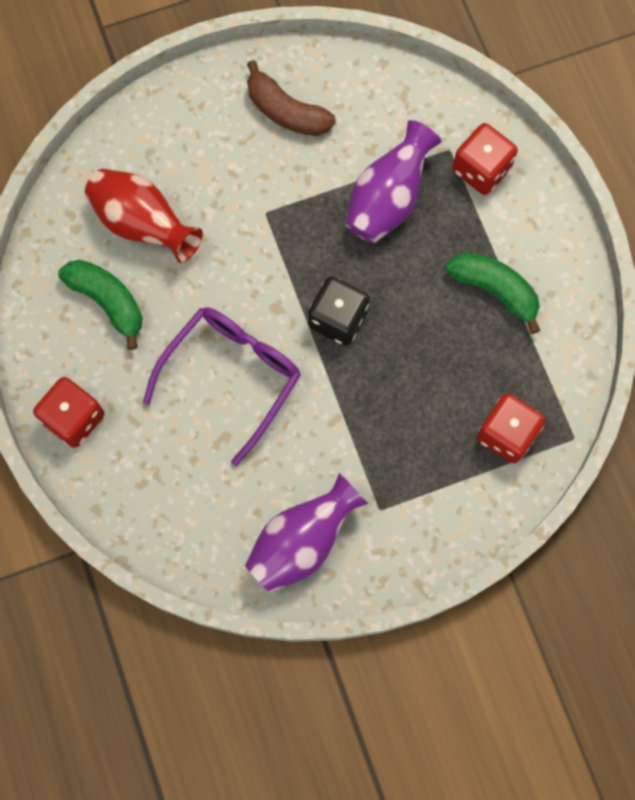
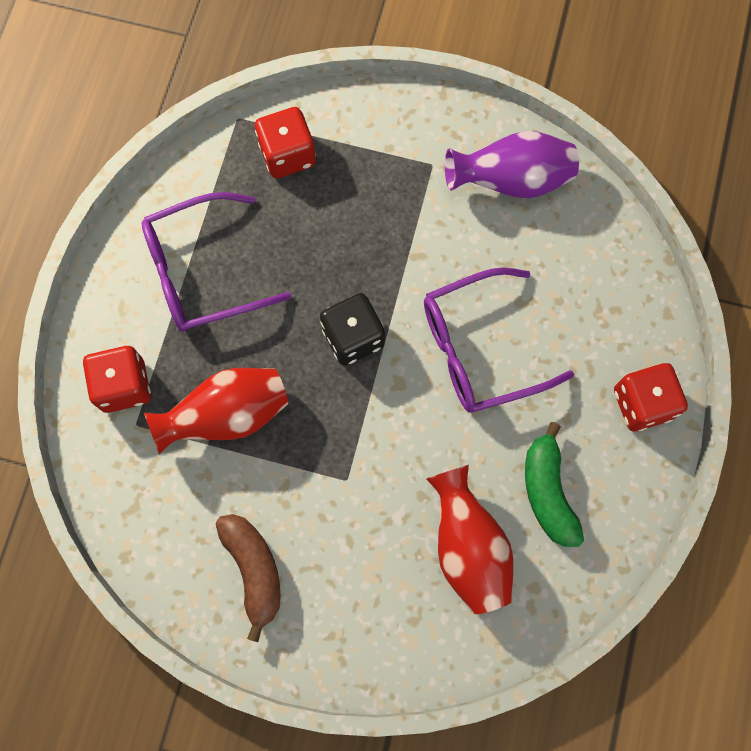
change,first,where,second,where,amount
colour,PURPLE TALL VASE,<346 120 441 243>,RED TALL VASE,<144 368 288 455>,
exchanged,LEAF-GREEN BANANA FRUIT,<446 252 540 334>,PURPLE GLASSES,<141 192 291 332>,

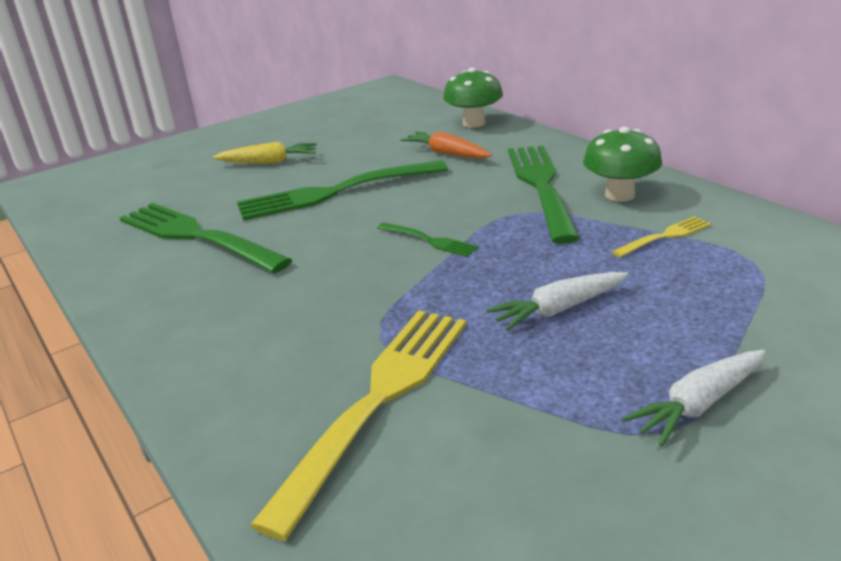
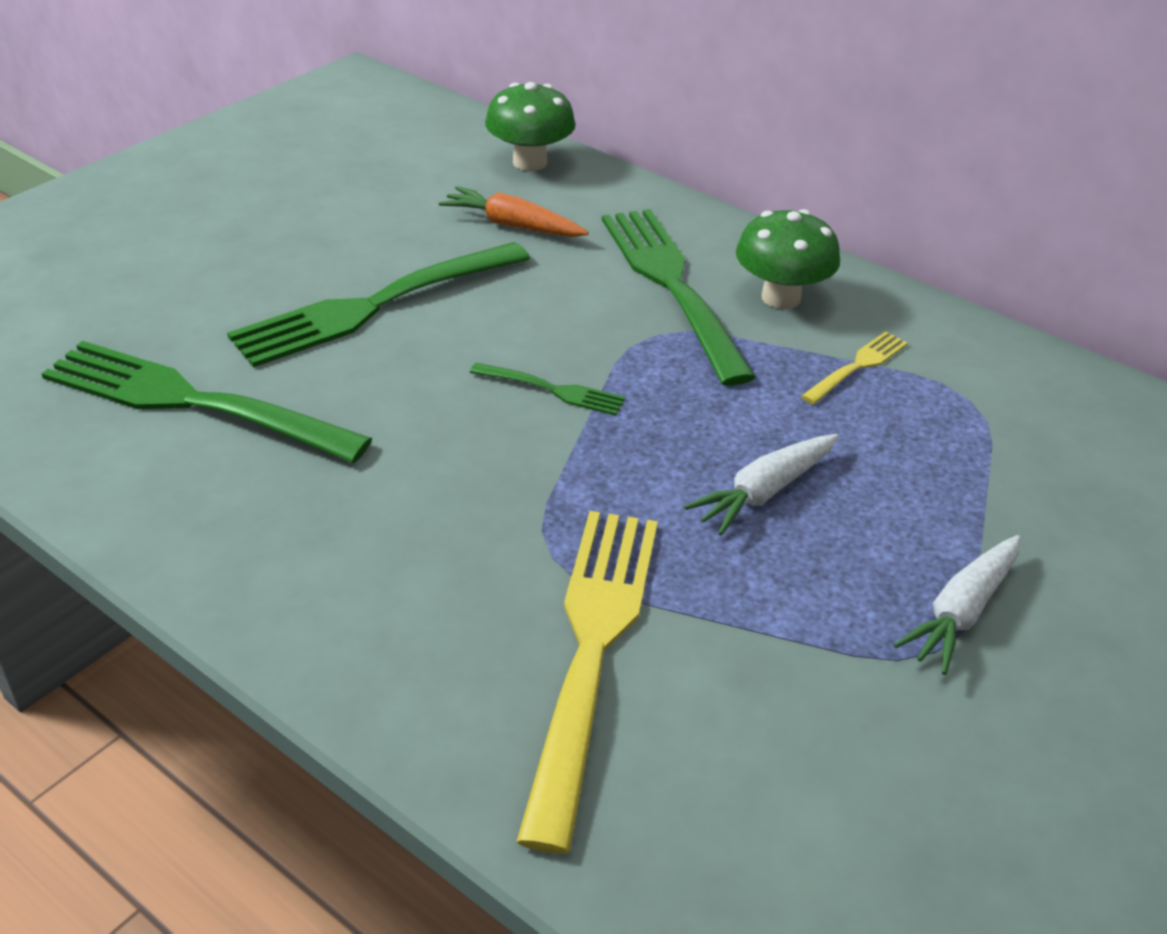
change,first,where,second,where,amount
missing,BRIGHT YELLOW TOY CARROT,<213 142 317 164>,,,

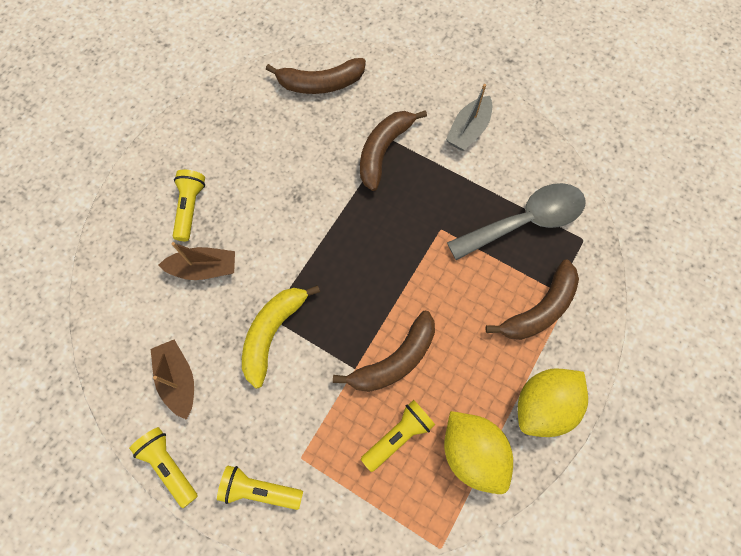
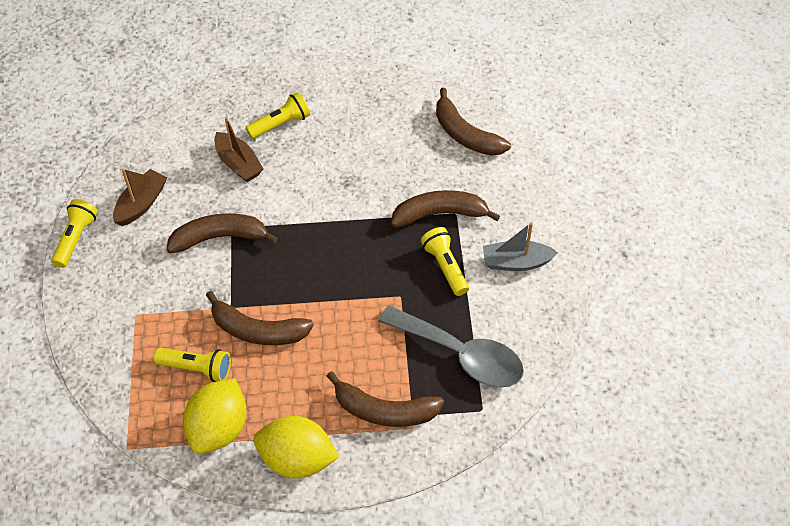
change,first,where,second,where,amount
relocated,BRIGHT YELLOW FLASHLIGHT,<217 465 303 510>,,<421 227 469 296>,
colour,BRIGHT YELLOW BANANA FRUIT,<242 285 320 389>,DARK BROWN BANANA FRUIT,<167 213 278 253>,

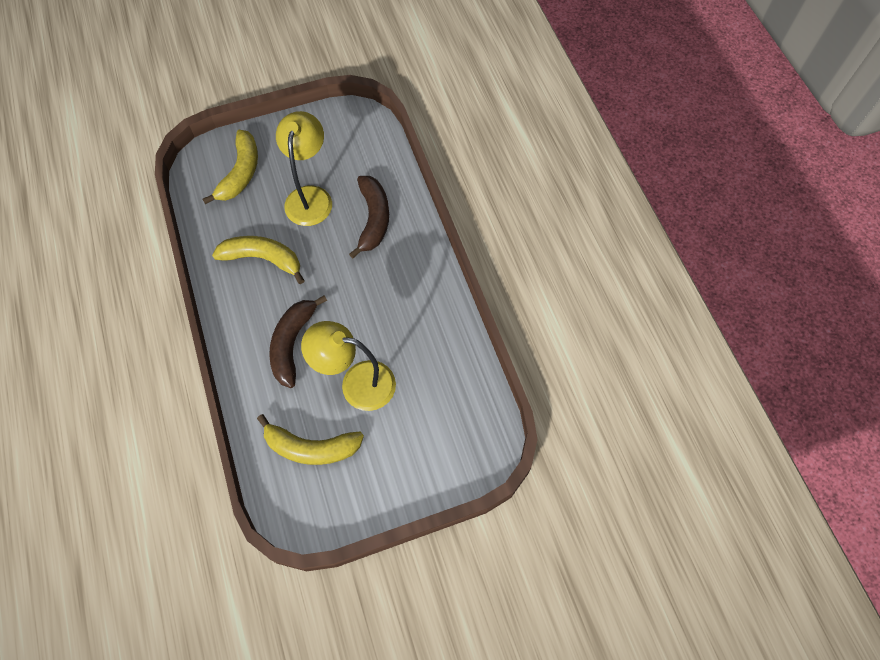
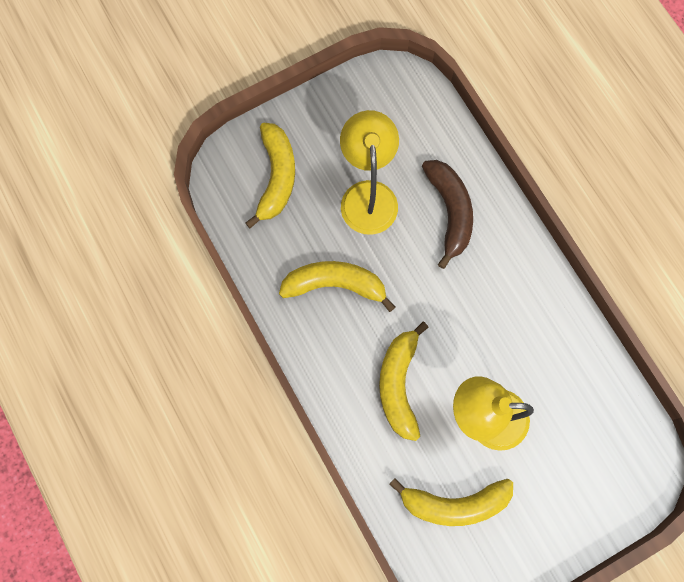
change,first,where,second,where,amount
colour,DARK BROWN BANANA FRUIT,<269 295 327 388>,BRIGHT YELLOW BANANA FRUIT,<379 322 429 441>,

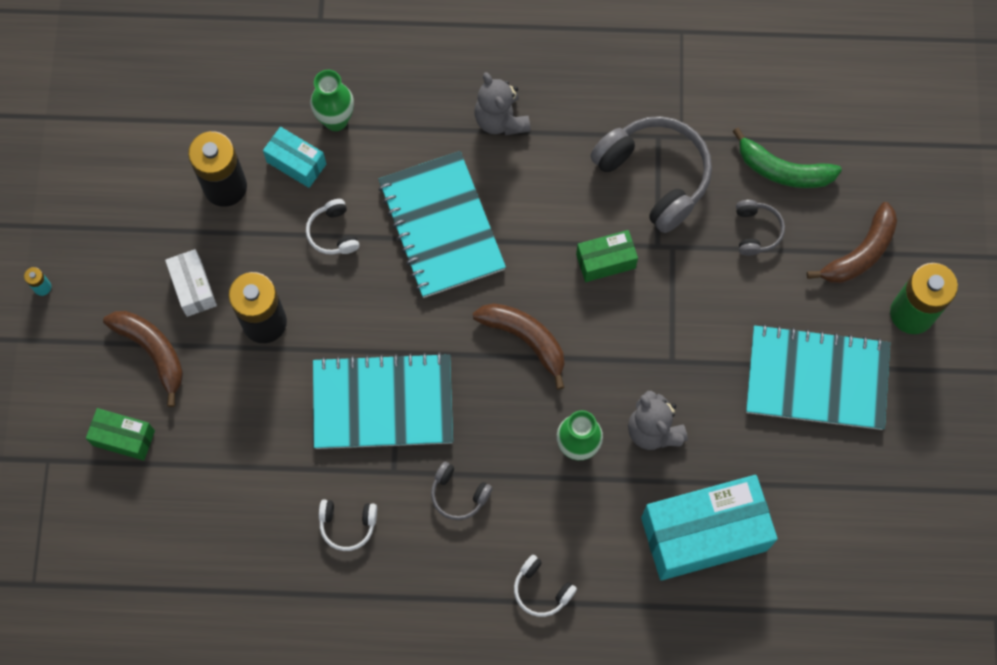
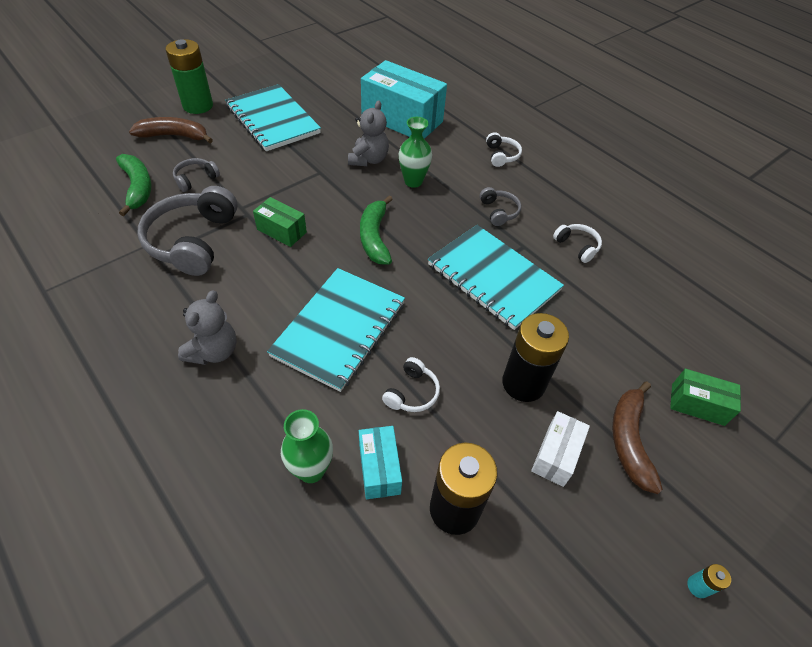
change,first,where,second,where,amount
spun,LEAF-GREEN PACKAGE,<86 408 155 461>,,<670 369 741 426>,45 degrees counterclockwise
colour,DARK BROWN BANANA FRUIT,<473 303 564 390>,LEAF-GREEN BANANA FRUIT,<360 196 393 264>,

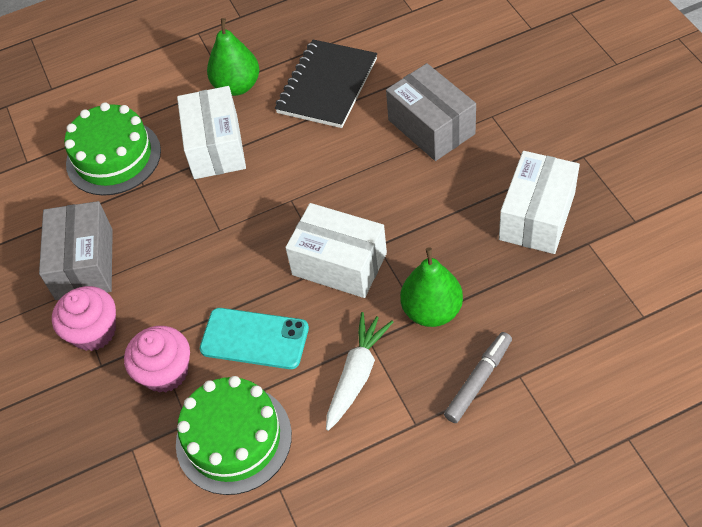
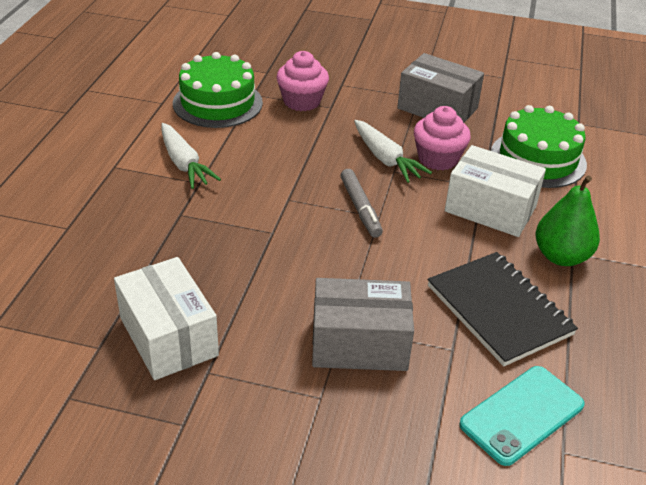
change,first,where,second,where,amount
relocated,PINK FAIRY CAKE,<52 286 116 351>,,<414 106 471 170>,
relocated,TEAL PHONE,<200 308 309 369>,,<459 366 585 466>,
missing,SNOW-WHITE PACKAGE,<285 203 387 298>,,,
missing,LEAF-GREEN PEAR FRUIT,<400 248 463 327>,,,
relocated,GREY MARKER PEN,<444 332 512 423>,,<340 169 383 238>,
appeared,,,SNOW-WHITE TOY CARROT,<354 120 432 183>,

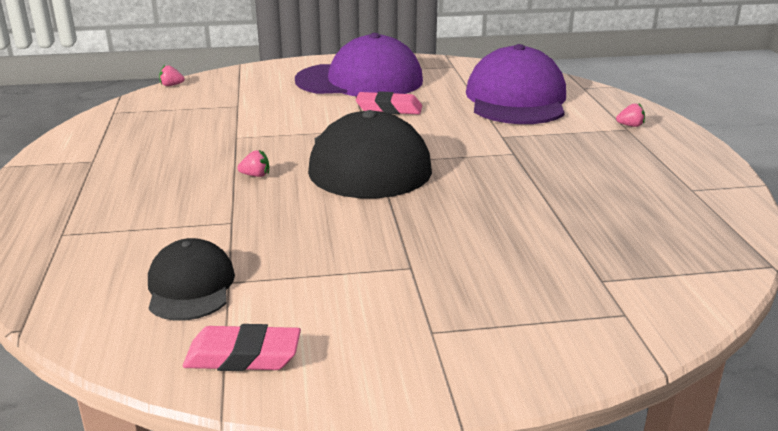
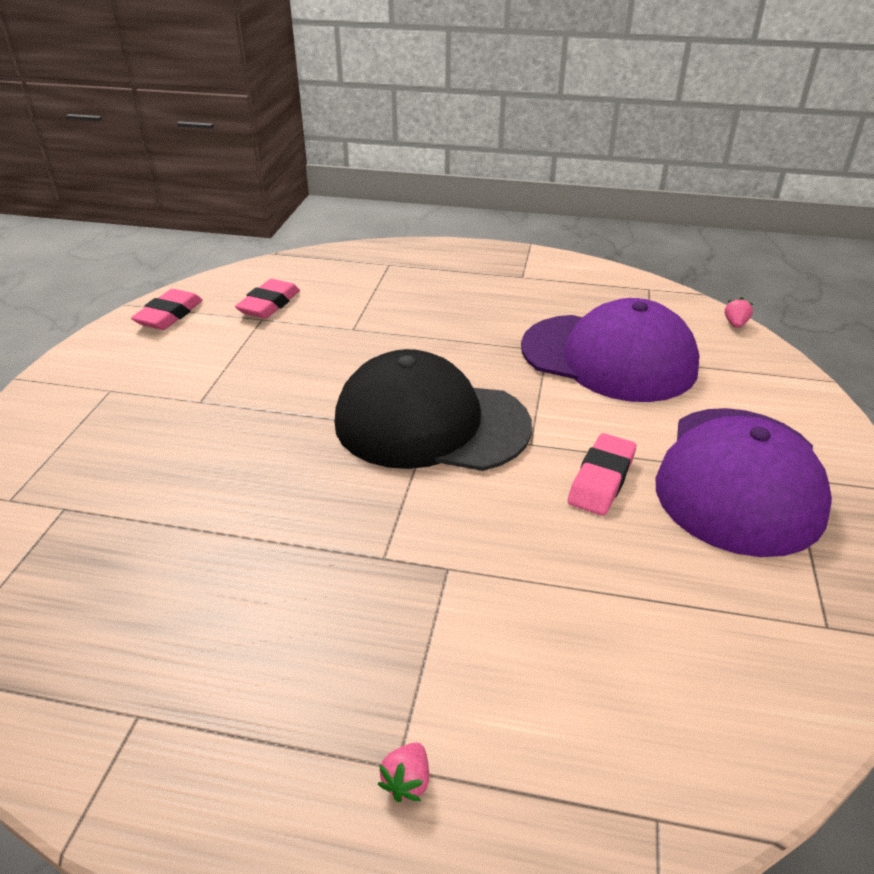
change,first,where,second,where,amount
exchanged,JET-BLACK BASEBALL CAP,<148 238 235 321>,PINK ERASER,<235 279 300 319>,
missing,PINK STRAWBERRY,<237 150 269 177>,,,
relocated,PURPLE BASEBALL CAP,<466 44 566 124>,,<521 298 700 402>,

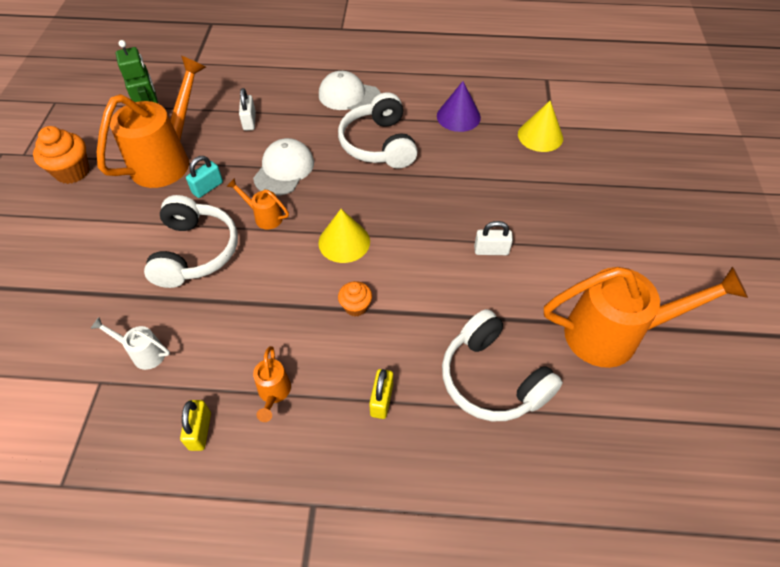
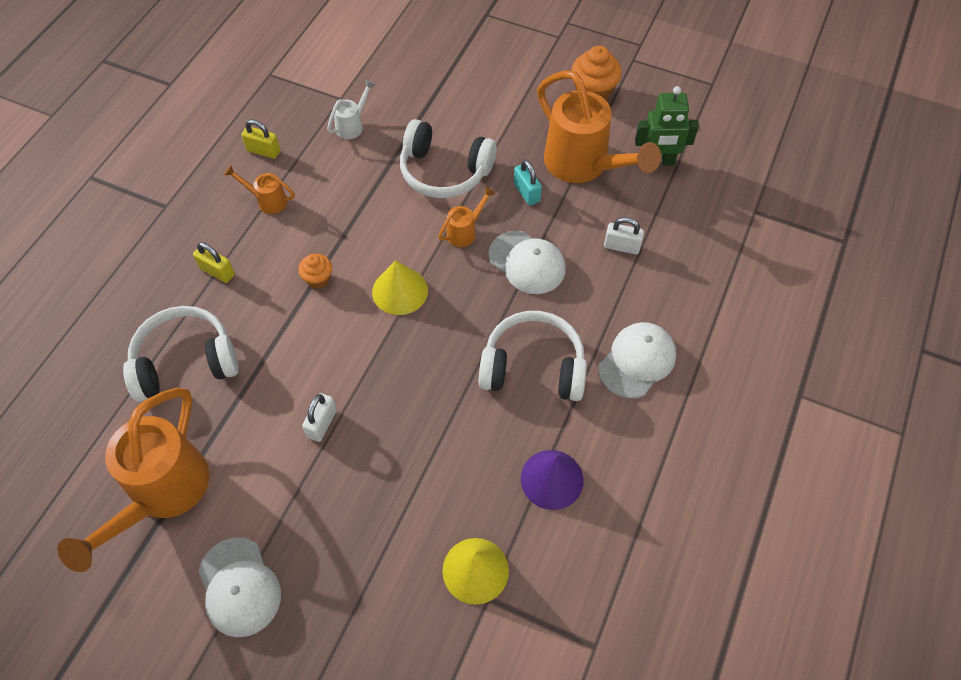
change,first,where,second,where,amount
appeared,,,SNOW-WHITE BASEBALL CAP,<198 537 281 637>,

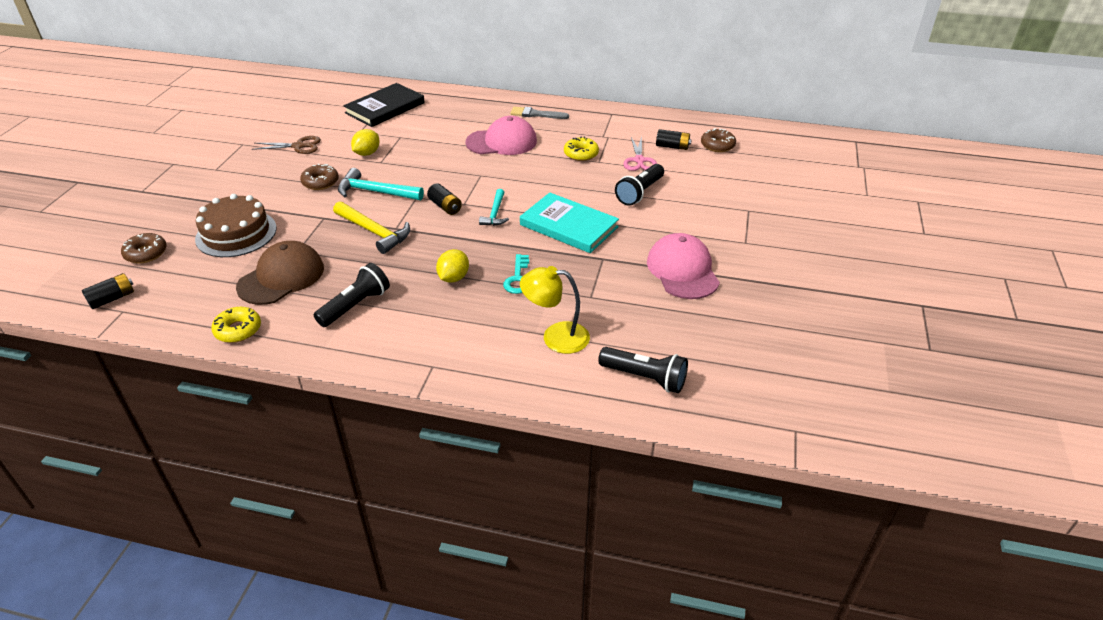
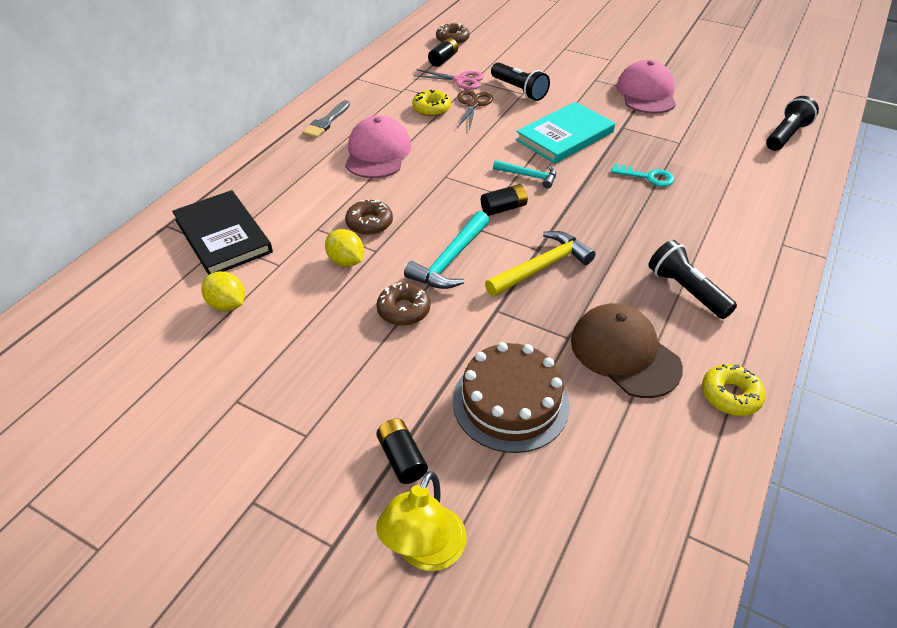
change,first,where,second,where,amount
relocated,JET-BLACK BATTERY,<82 273 134 309>,,<376 419 428 484>,
relocated,DARK BROWN DOUGHNUT,<121 233 167 263>,,<345 199 393 235>,
relocated,DARK BROWN SHEARS,<252 136 321 154>,,<457 90 493 131>,
relocated,BRIGHT YELLOW LEMON,<436 249 469 283>,,<201 271 245 311>,
relocated,BRIGHT YELLOW LAMP,<520 266 590 354>,,<376 471 467 571>,
spun,PINK BASEBALL CAP,<647 233 720 299>,,<616 60 676 114>,90 degrees clockwise

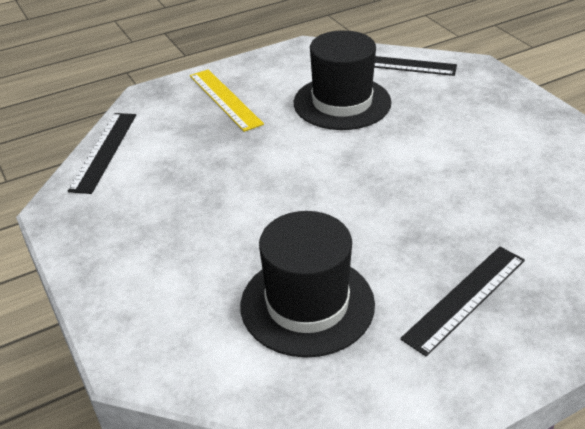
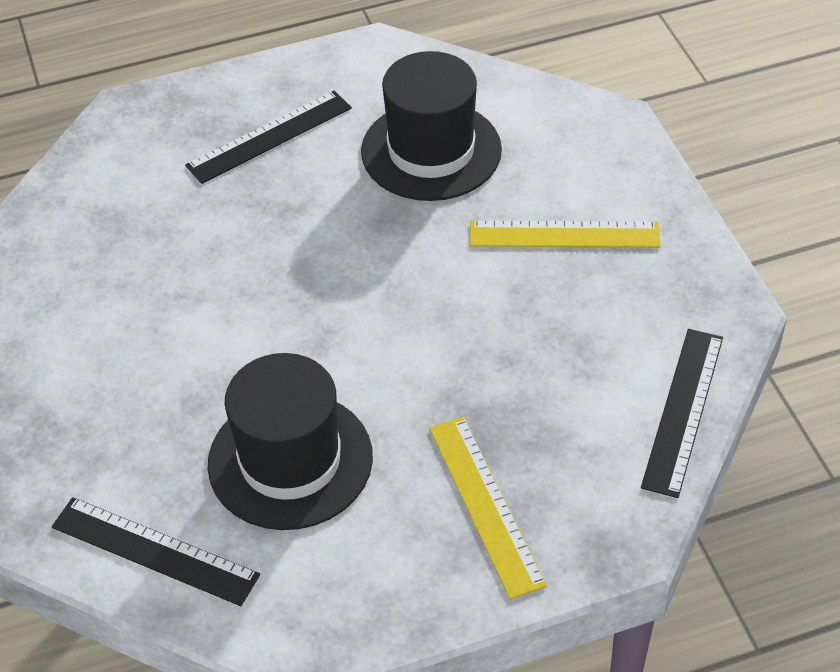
change,first,where,second,where,amount
appeared,,,BRIGHT YELLOW MEASURING STICK,<470 220 661 248>,

